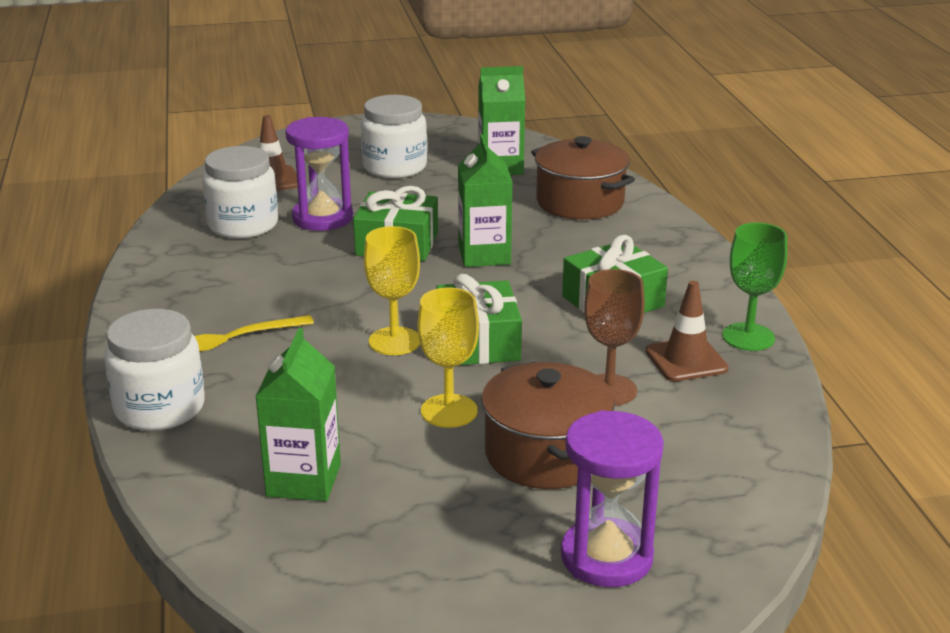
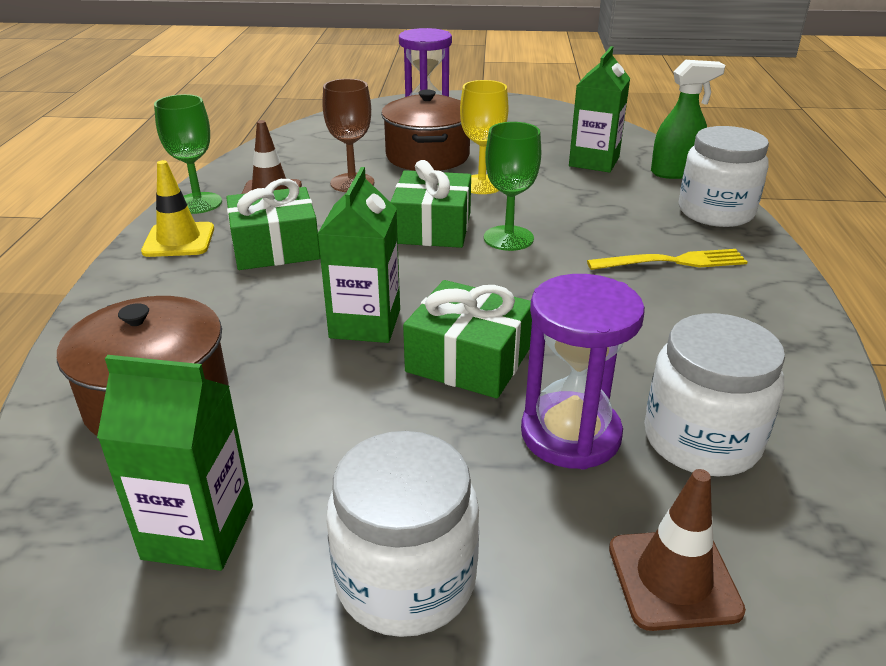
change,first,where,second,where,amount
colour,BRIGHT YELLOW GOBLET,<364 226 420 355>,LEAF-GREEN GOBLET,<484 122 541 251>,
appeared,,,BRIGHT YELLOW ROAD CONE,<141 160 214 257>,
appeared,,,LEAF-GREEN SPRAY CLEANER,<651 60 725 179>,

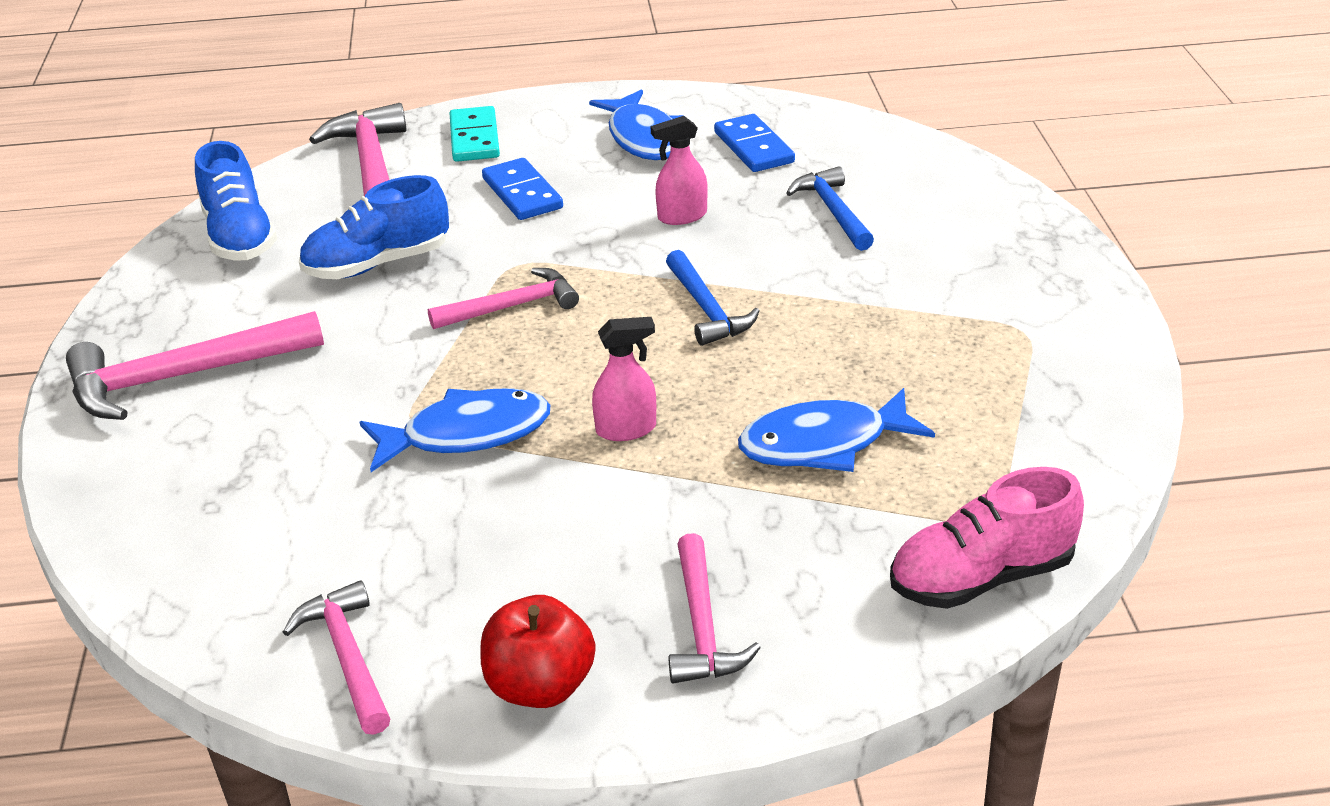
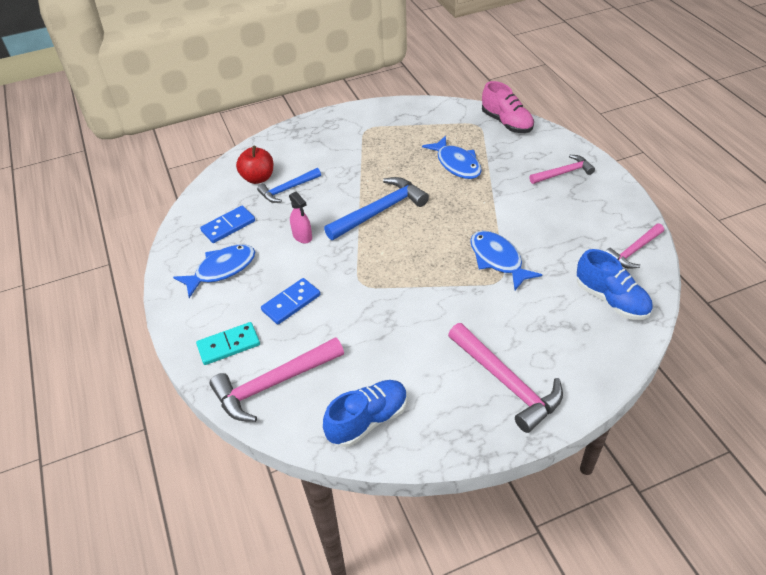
change,first,where,second,where,amount
relocated,BLUE SHOE,<299 175 449 279>,,<577 249 653 320>,
missing,PINK CARPENTER'S HAMMER,<428 268 579 329>,,,
relocated,RED APPLE,<480 595 595 708>,,<236 146 273 184>,
missing,PINK SPRAY CLEANER,<592 317 656 441>,,,
size,BLUE CARPENTER'S HAMMER,<666 250 759 346>,,<324 177 429 240>,x1.62

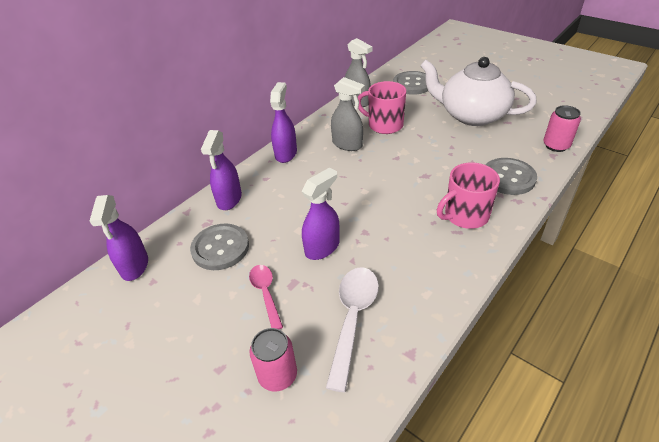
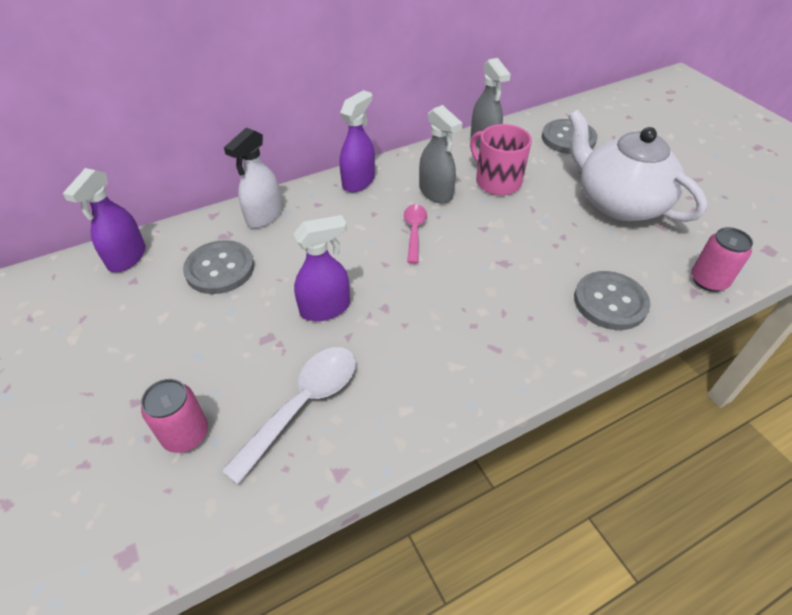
change,first,where,second,where,amount
colour,PURPLE SPRAY CLEANER,<201 130 242 210>,SNOW-WHITE SPRAY CLEANER,<224 128 282 228>,
relocated,PINK TEASPOON,<249 265 283 329>,,<404 204 427 264>,
missing,PINK MUG,<437 162 500 229>,,,

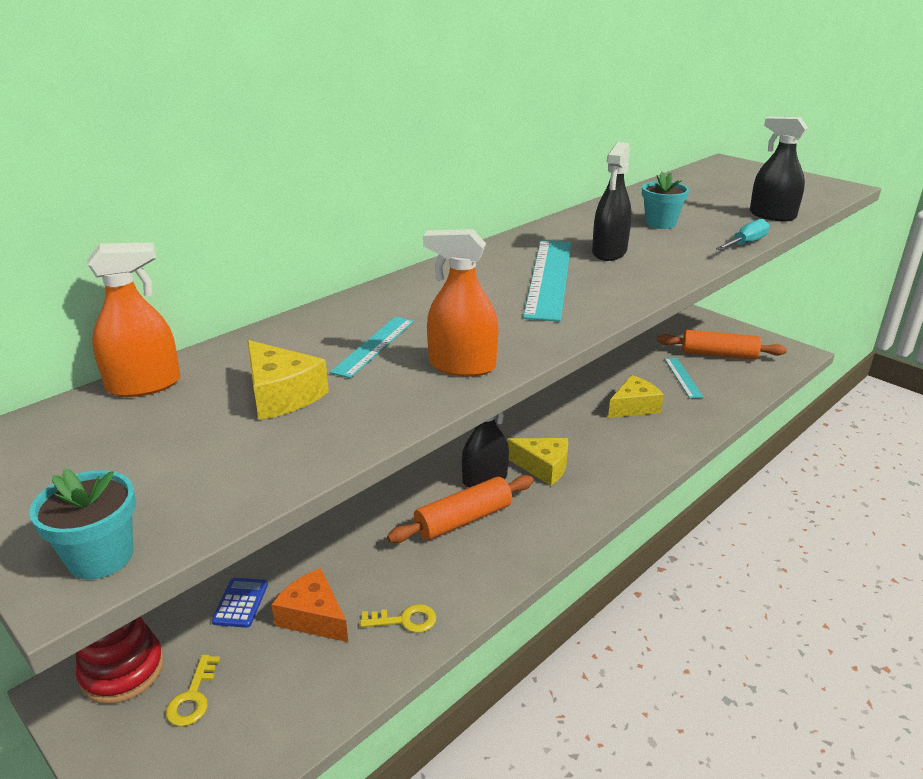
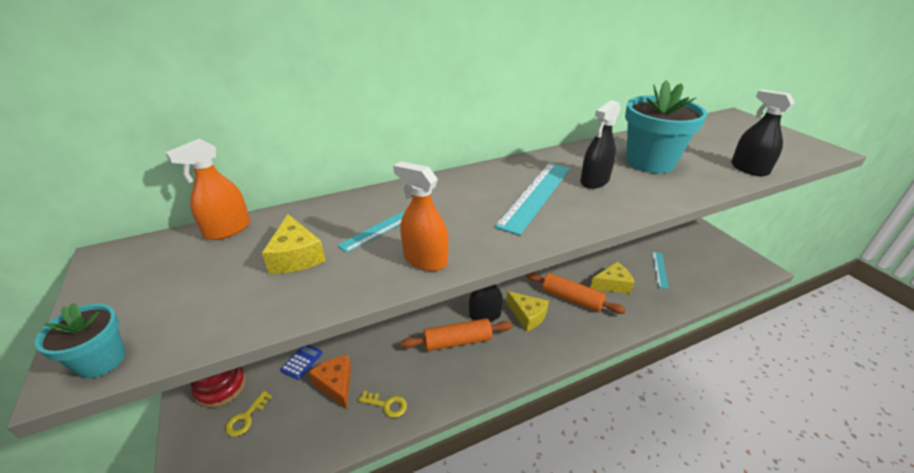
change,first,where,second,where,amount
spun,BRIGHT ORANGE SPRAY CLEANER,<88 242 180 397>,,<165 139 250 240>,135 degrees clockwise
size,TEAL PLANT POT,<642 172 689 229>,,<625 80 707 173>,x2.02
relocated,BRIGHT ORANGE PASTRY ROLLER,<657 330 787 360>,,<525 272 626 314>,
missing,TEAL FLAT SCREWDRIVER,<716 219 769 251>,,,

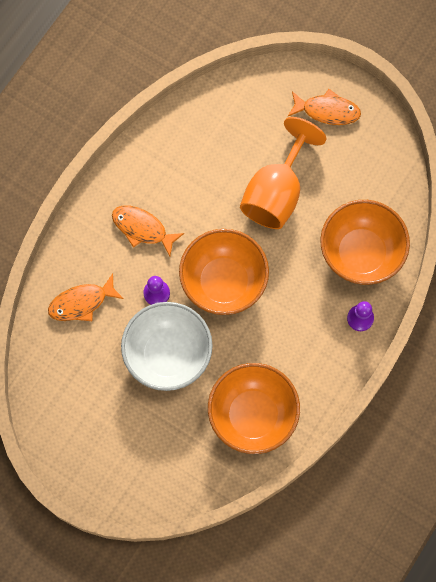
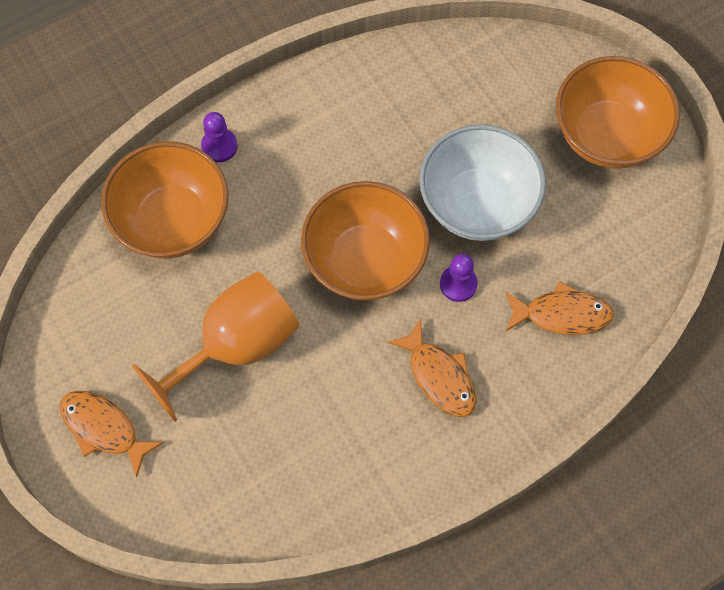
change,first,where,second,where,amount
relocated,BRIGHT ORANGE BOWL,<208 363 300 454>,,<556 56 680 169>,

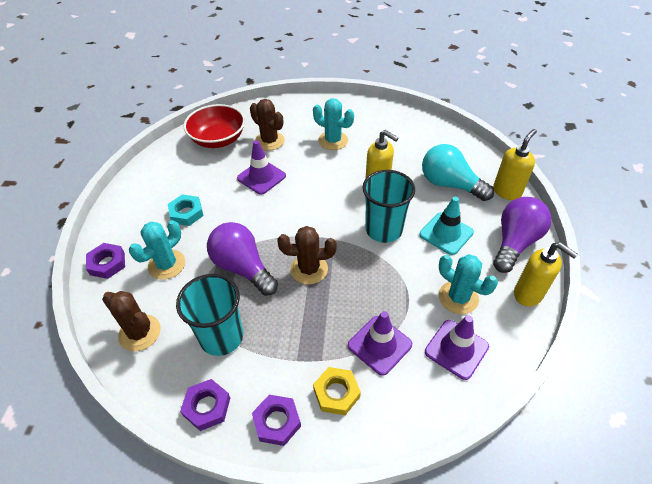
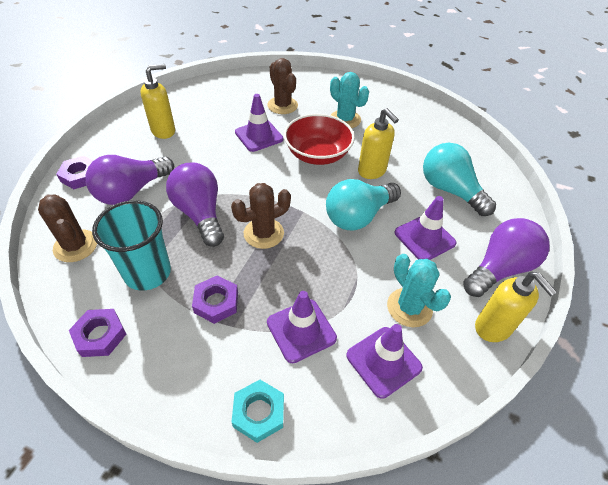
change,first,where,second,where,amount
exchanged,TEAL PRICKLY PLANT,<129 220 186 280>,PURPLE BULB,<85 155 174 205>,
relocated,TEAL HEXAGON NUT,<168 195 203 226>,,<232 380 284 443>,
relocated,RED BOWL,<184 104 245 148>,,<284 114 355 165>,
relocated,PURPLE HEXAGON NUT,<252 395 301 446>,,<192 275 238 324>,
spun,DARK BROWN PRICKLY PLANT,<278 226 337 284>,,<231 183 291 249>,45 degrees counterclockwise
missing,BRIGHT YELLOW HEXAGON NUT,<313 367 361 415>,,,
exchanged,TEAL BEAKER,<362 170 415 243>,TEAL BULB,<326 179 401 231>,
colour,TEAL ROAD CONE,<419 197 474 255>,PURPLE ROAD CONE,<394 196 457 260>,
relocated,BRIGHT YELLOW PUMP BOTTLE,<493 129 537 200>,,<140 64 175 139>,

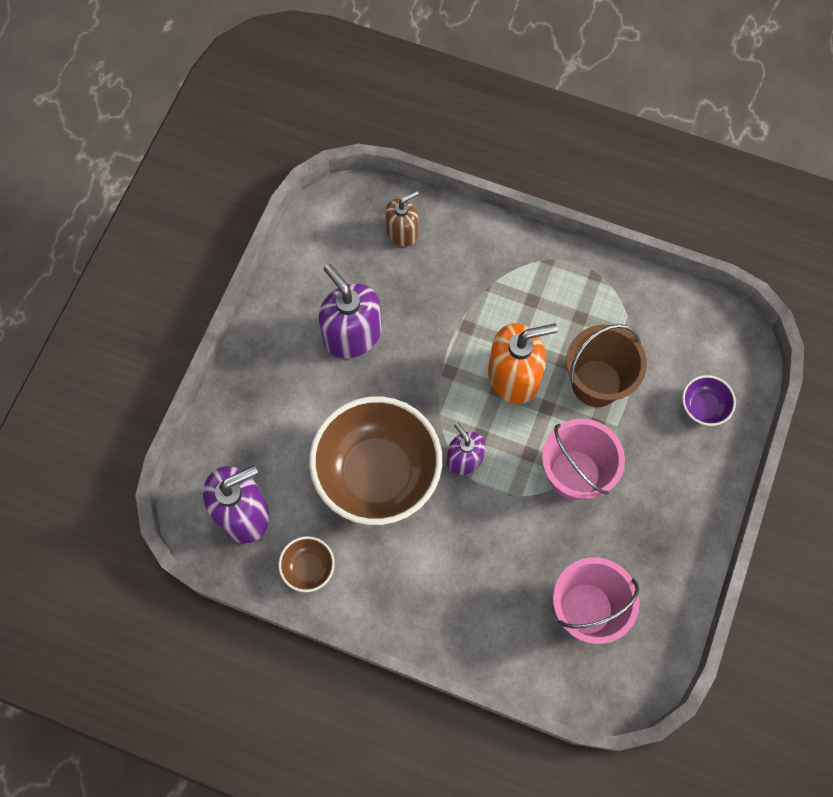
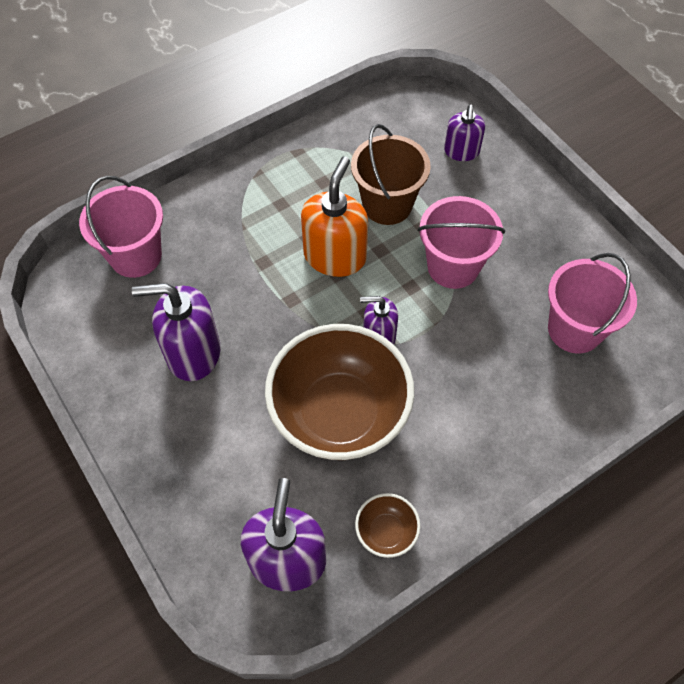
change,first,where,second,where,amount
exchanged,DARK BROWN PUMP BOTTLE,<386 190 419 247>,PINK PAIL,<79 176 163 278>,
exchanged,PURPLE BOWL,<682 375 736 426>,PURPLE PUMP BOTTLE,<444 105 485 161>,

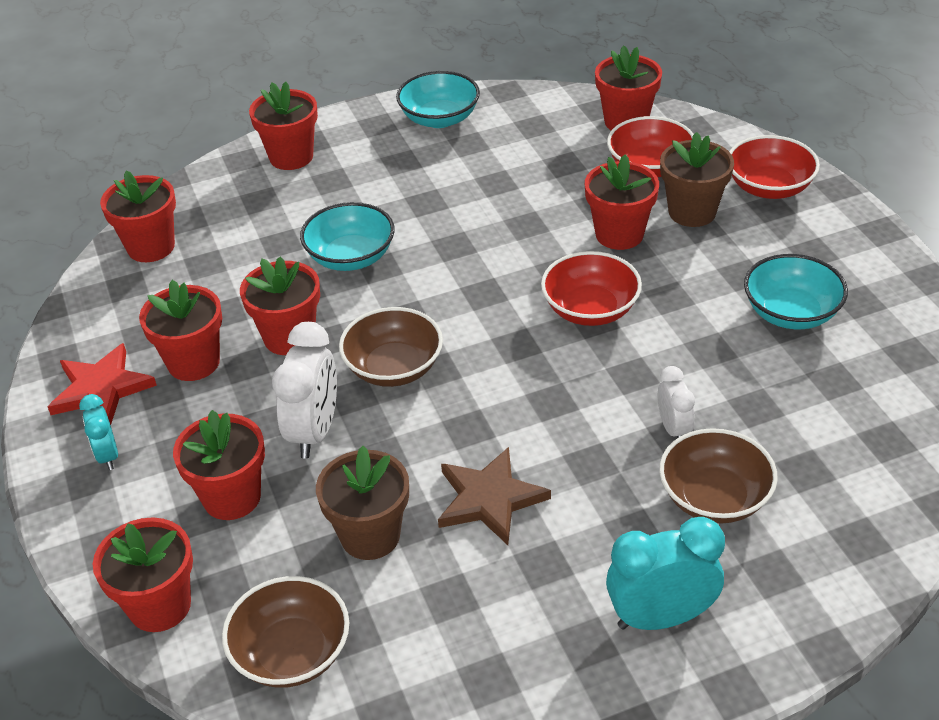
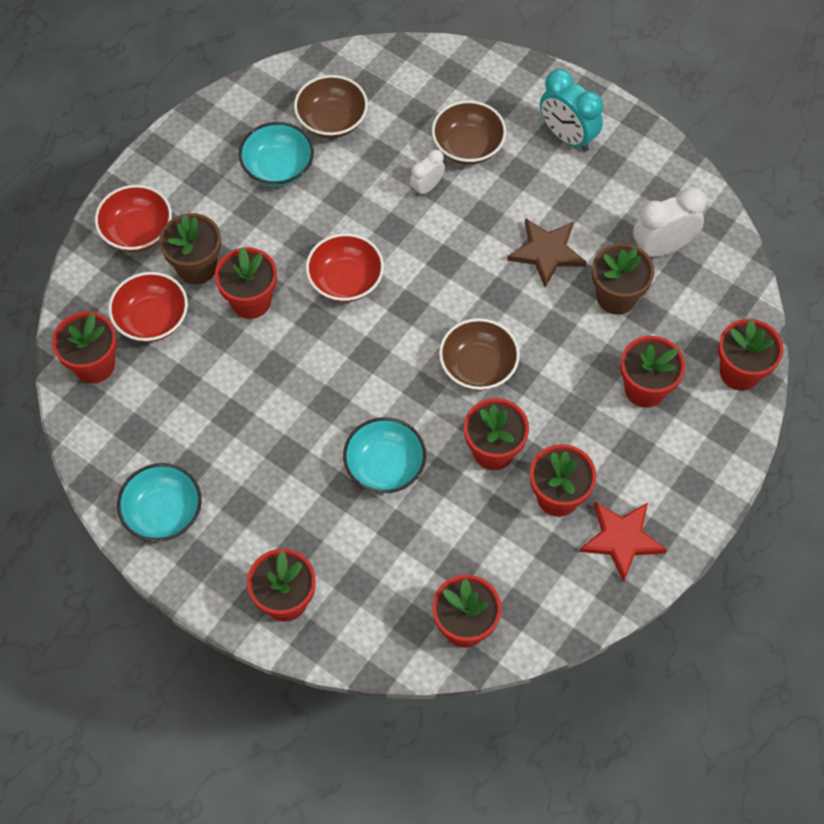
change,first,where,second,where,amount
missing,TEAL CLOCK,<79 394 118 470>,,,
relocated,DARK BROWN BOWL,<222 576 350 688>,,<294 75 368 138>,
relocated,SNOW-WHITE CLOCK,<272 322 337 458>,,<633 187 707 257>,

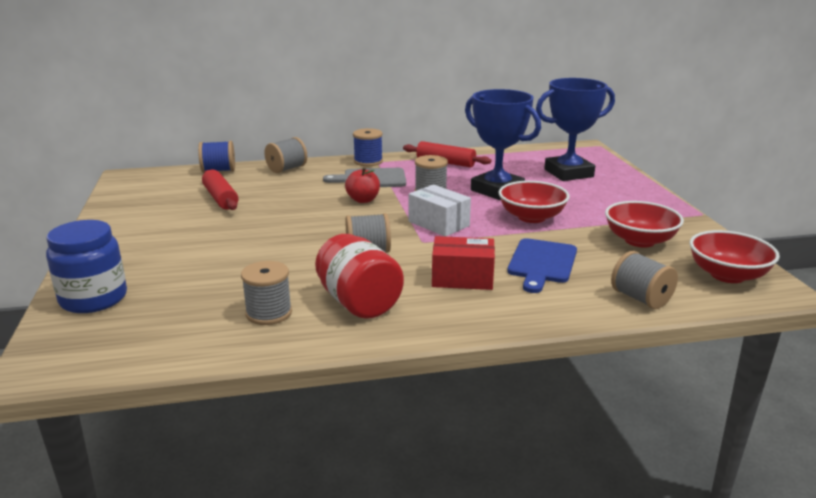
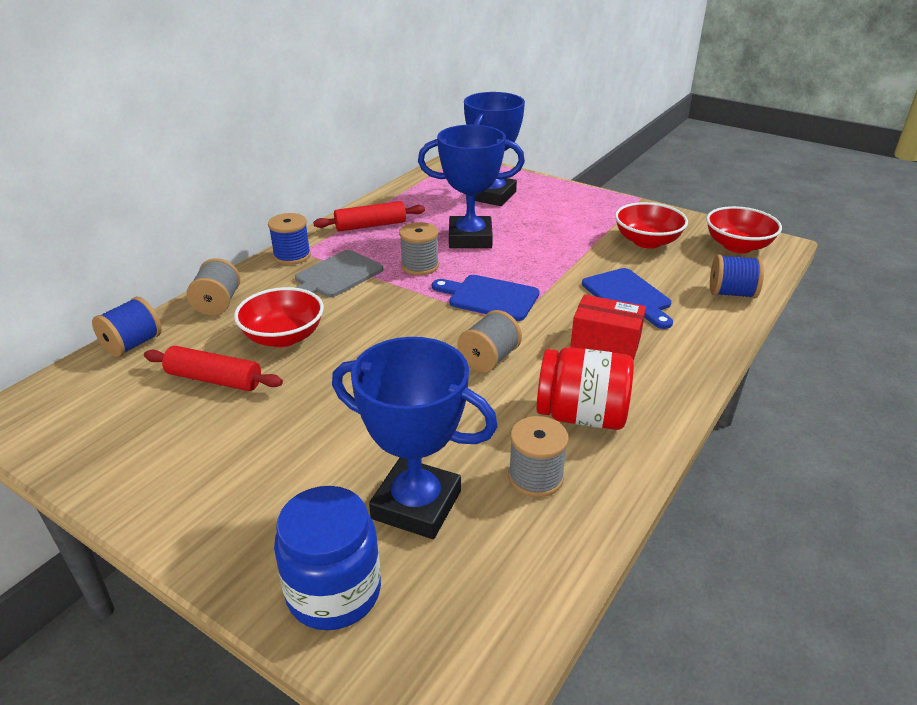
change,first,where,second,where,amount
missing,RED APPLE,<345 167 380 203>,,,
exchanged,SNOW-WHITE PACKAGE,<409 184 471 237>,BLUE BREAD BOARD,<432 275 540 321>,
spun,RED PACKAGE,<432 236 495 290>,,<570 295 646 361>,60 degrees clockwise
relocated,RED BOWL,<499 181 570 223>,,<234 287 324 347>,
colour,GREY REEL OF THREAD,<611 251 678 309>,BLUE REEL OF THREAD,<710 255 764 298>,
appeared,,,BLUE TROPHY,<332 337 498 539>,

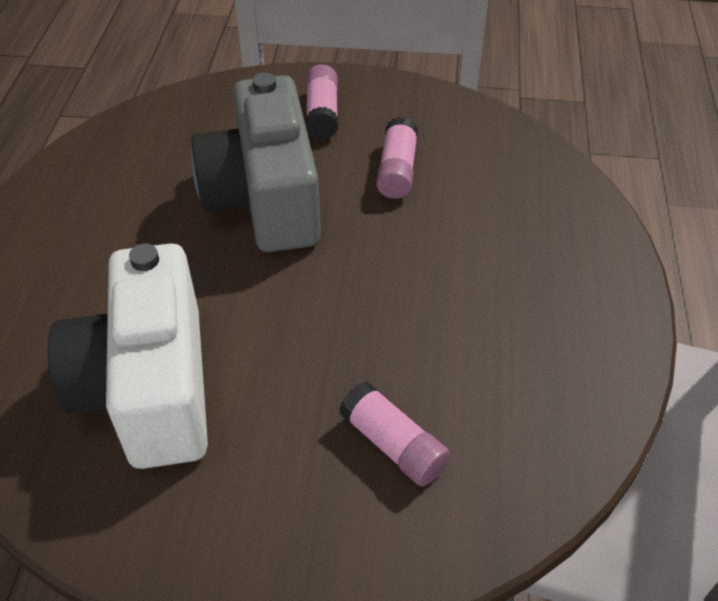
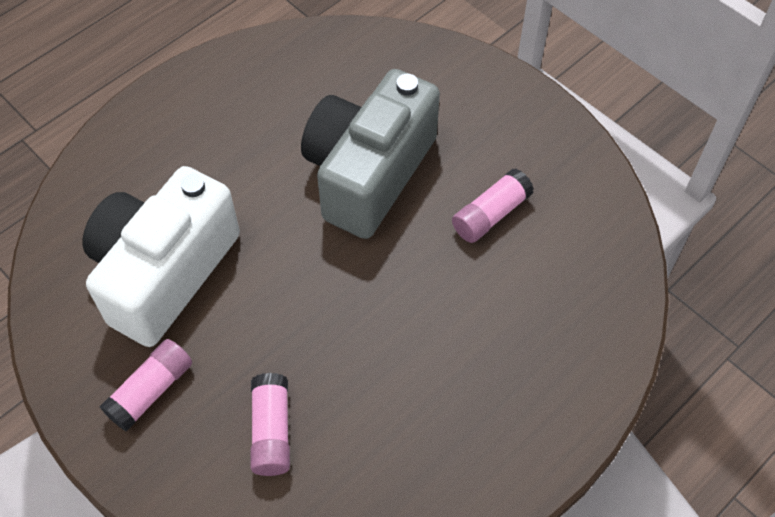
change,first,where,second,where,amount
relocated,PINK GLUE,<306 64 338 139>,,<99 339 192 431>,

